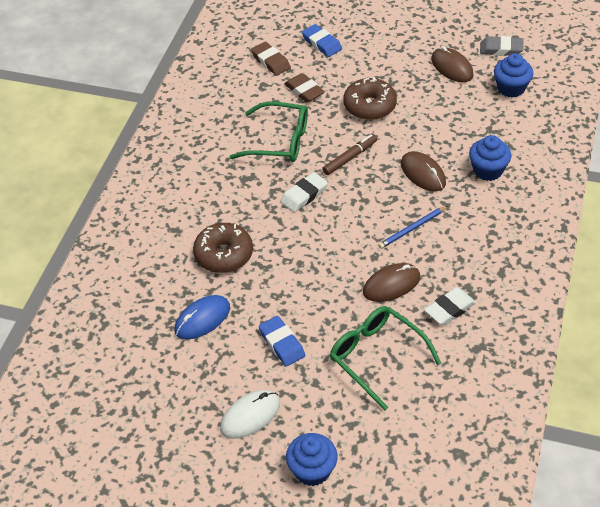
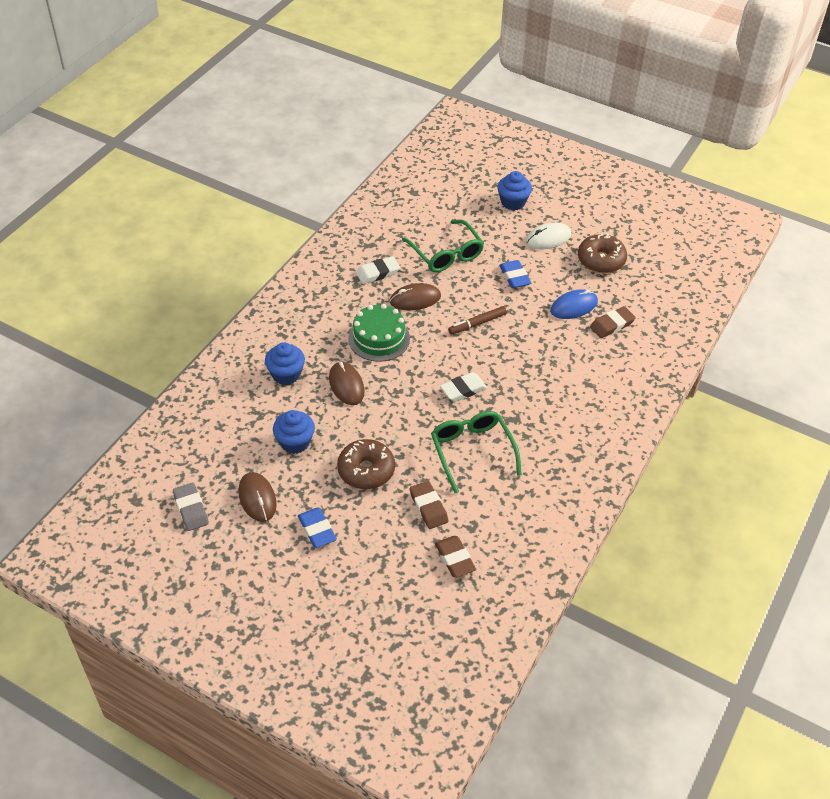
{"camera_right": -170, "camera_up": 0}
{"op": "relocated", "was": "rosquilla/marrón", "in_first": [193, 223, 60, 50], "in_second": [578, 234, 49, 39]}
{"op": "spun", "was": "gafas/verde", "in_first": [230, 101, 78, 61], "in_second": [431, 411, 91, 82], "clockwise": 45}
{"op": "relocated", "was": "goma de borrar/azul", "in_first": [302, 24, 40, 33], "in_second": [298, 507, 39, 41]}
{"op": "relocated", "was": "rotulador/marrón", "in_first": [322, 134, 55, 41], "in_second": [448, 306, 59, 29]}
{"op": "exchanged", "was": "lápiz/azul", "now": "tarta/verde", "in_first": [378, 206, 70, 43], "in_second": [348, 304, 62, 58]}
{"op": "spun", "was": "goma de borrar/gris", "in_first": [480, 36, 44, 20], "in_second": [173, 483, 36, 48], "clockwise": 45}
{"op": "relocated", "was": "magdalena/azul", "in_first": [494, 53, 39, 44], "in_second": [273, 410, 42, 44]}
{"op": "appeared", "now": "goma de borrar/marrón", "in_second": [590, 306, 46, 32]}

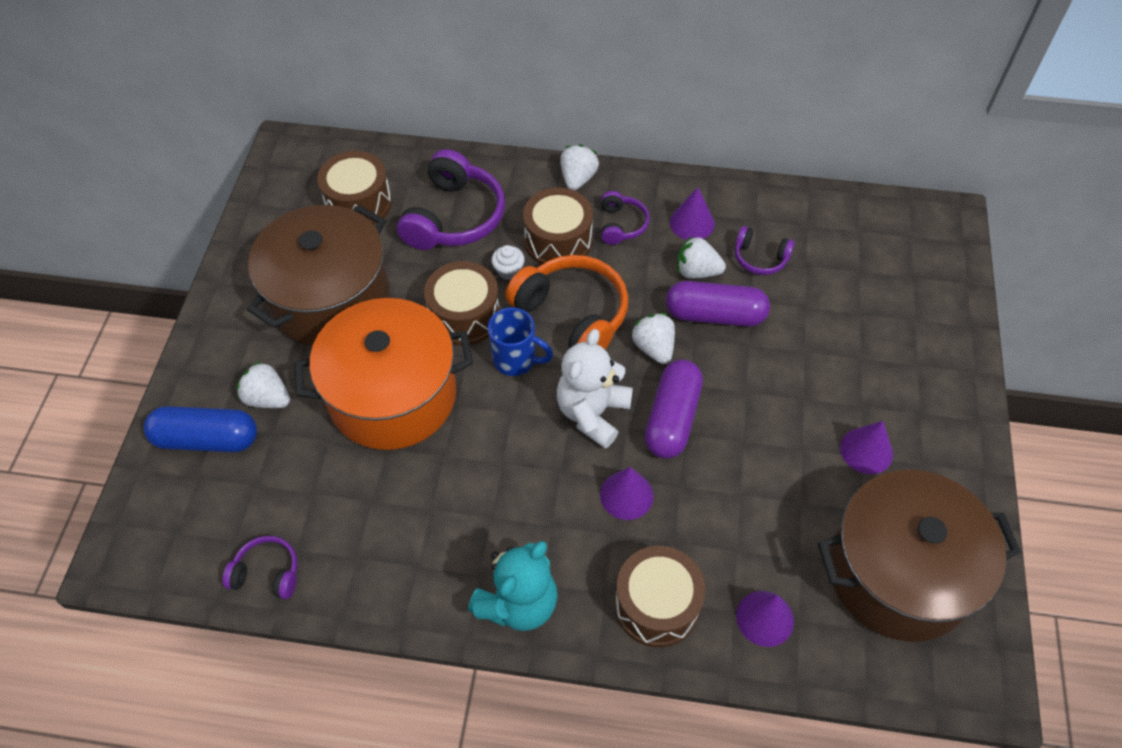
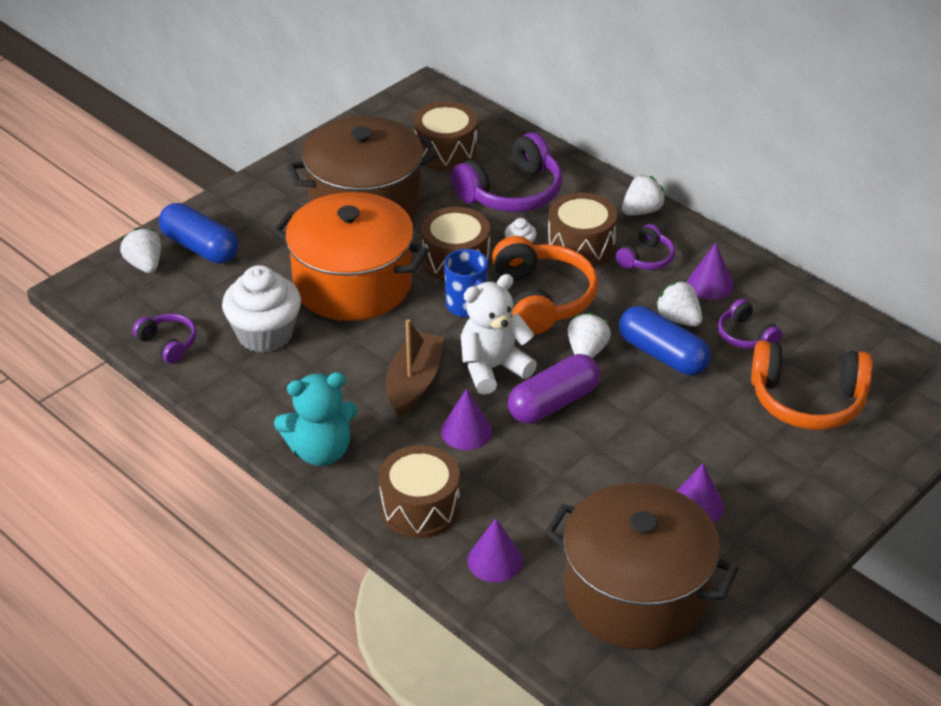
{"camera_right": 35, "camera_up": -15}
{"op": "relocated", "was": "fresa/blanco", "in_first": [236, 361, 54, 47], "in_second": [120, 228, 41, 45]}
{"op": "colour", "was": "cápsula/morado", "now": "cápsula/azul", "in_first": [666, 281, 104, 46], "in_second": [619, 306, 92, 69]}
{"op": "appeared", "now": "magdalena/blanco", "in_second": [222, 265, 79, 88]}
{"op": "appeared", "now": "barco/marrón", "in_second": [386, 319, 58, 98]}
{"op": "appeared", "now": "auriculares/naranja", "in_second": [751, 340, 122, 90]}

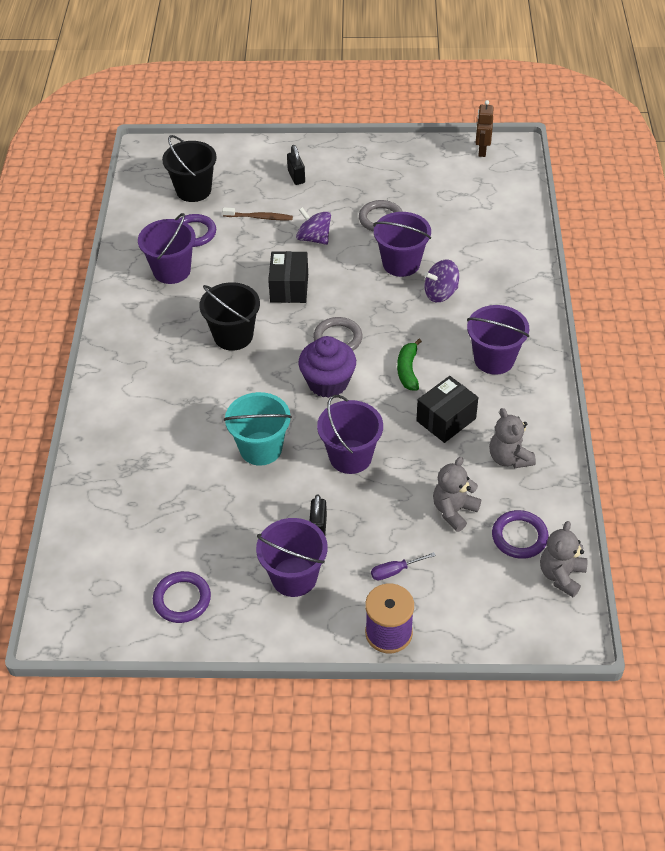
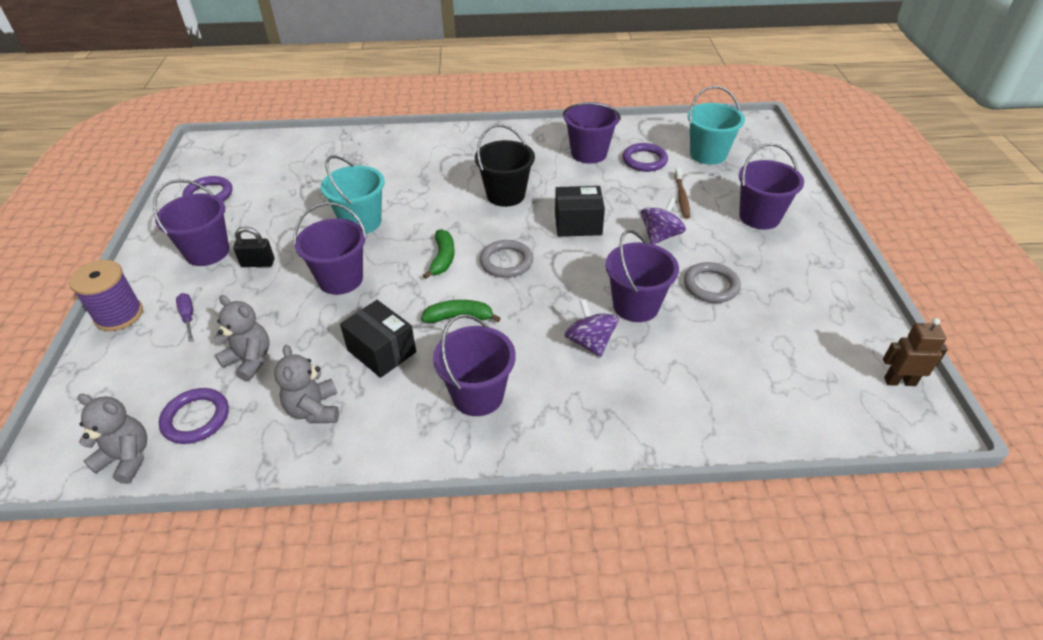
{"camera_right": 85, "camera_up": -5}
{"op": "colour", "was": "balde/negro", "now": "balde/turquesa", "in_first": [162, 135, 55, 67], "in_second": [687, 86, 58, 79]}
{"op": "exchanged", "was": "candado/negro", "now": "balde/morado", "in_first": [287, 145, 18, 40], "in_second": [739, 143, 65, 87]}
{"op": "exchanged", "was": "magdalena/morado", "now": "plátano/verde", "in_first": [298, 336, 58, 62], "in_second": [423, 229, 32, 50]}
{"op": "spun", "was": "osito/gris", "in_first": [489, 408, 47, 60], "in_second": [274, 345, 65, 78], "clockwise": -75}

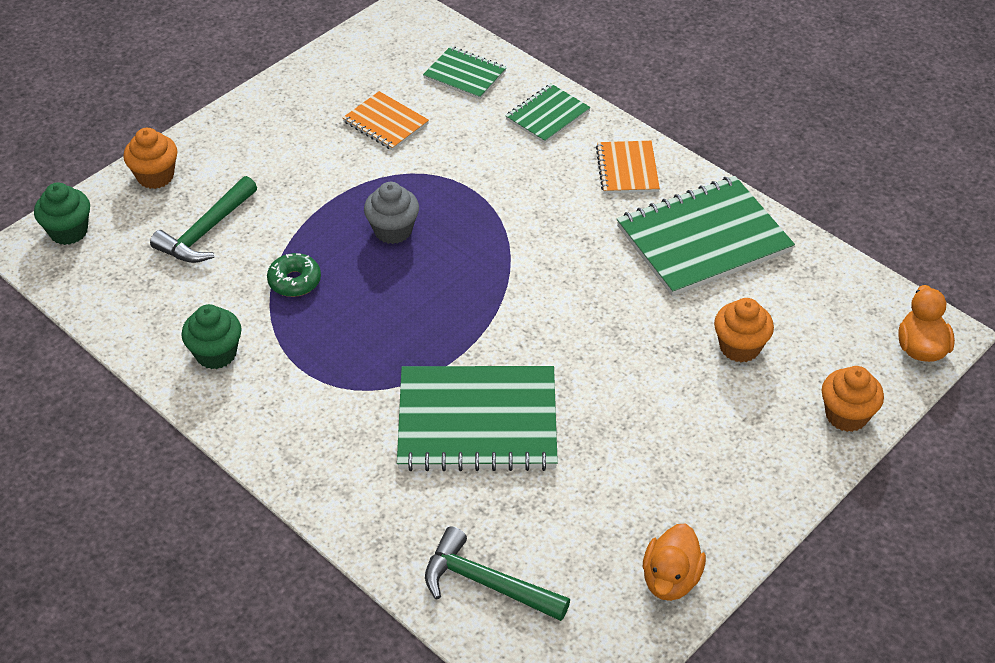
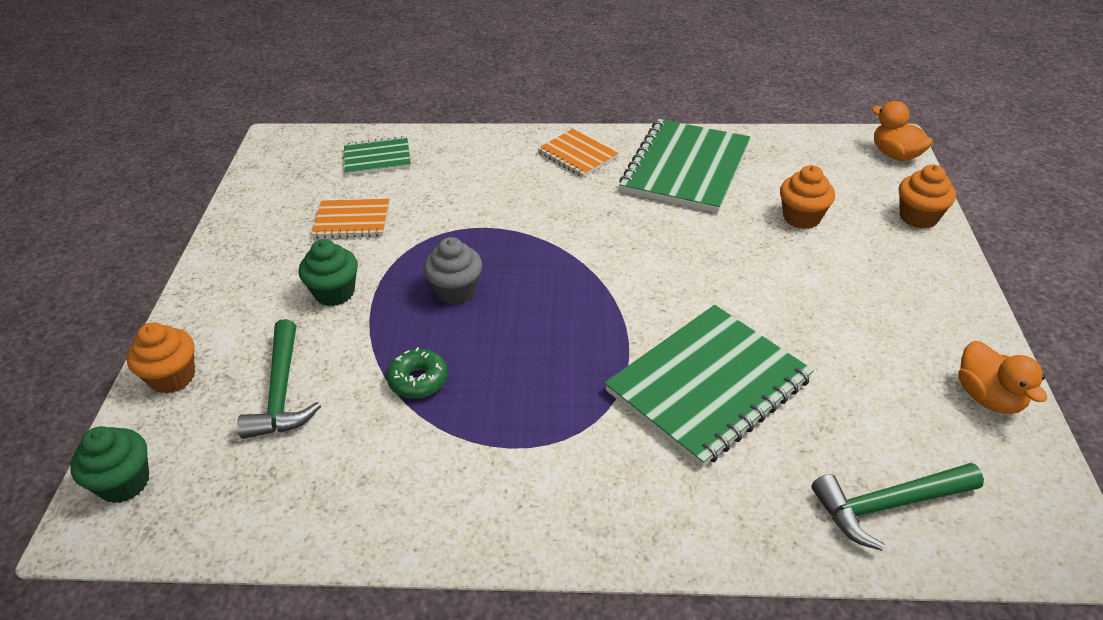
{"camera_right": -40, "camera_up": -5}
{"op": "relocated", "was": "magdalena/verde", "in_first": [181, 304, 61, 65], "in_second": [299, 239, 59, 67]}
{"op": "missing", "was": "cuaderno/verde", "in_first": [505, 84, 86, 59]}

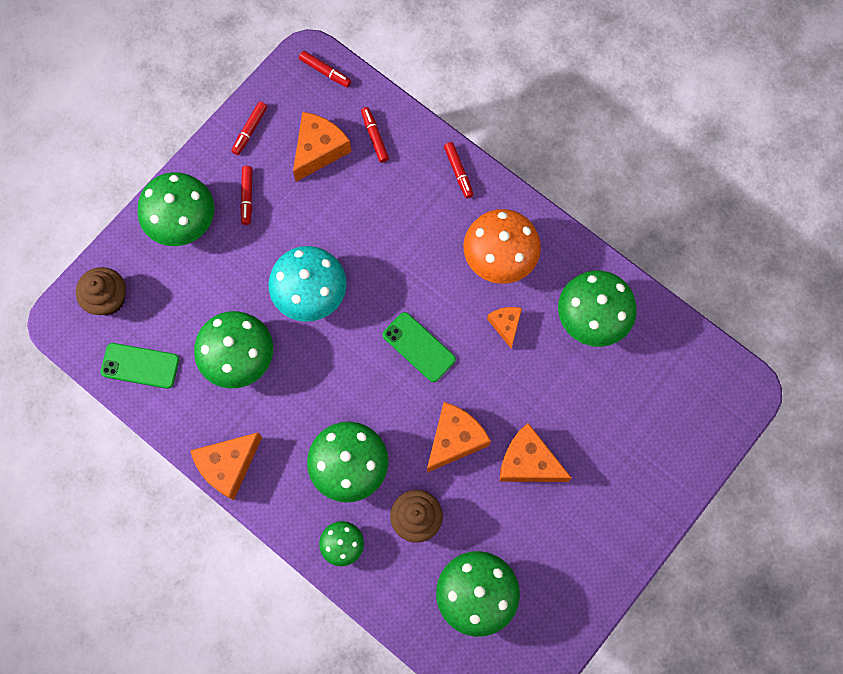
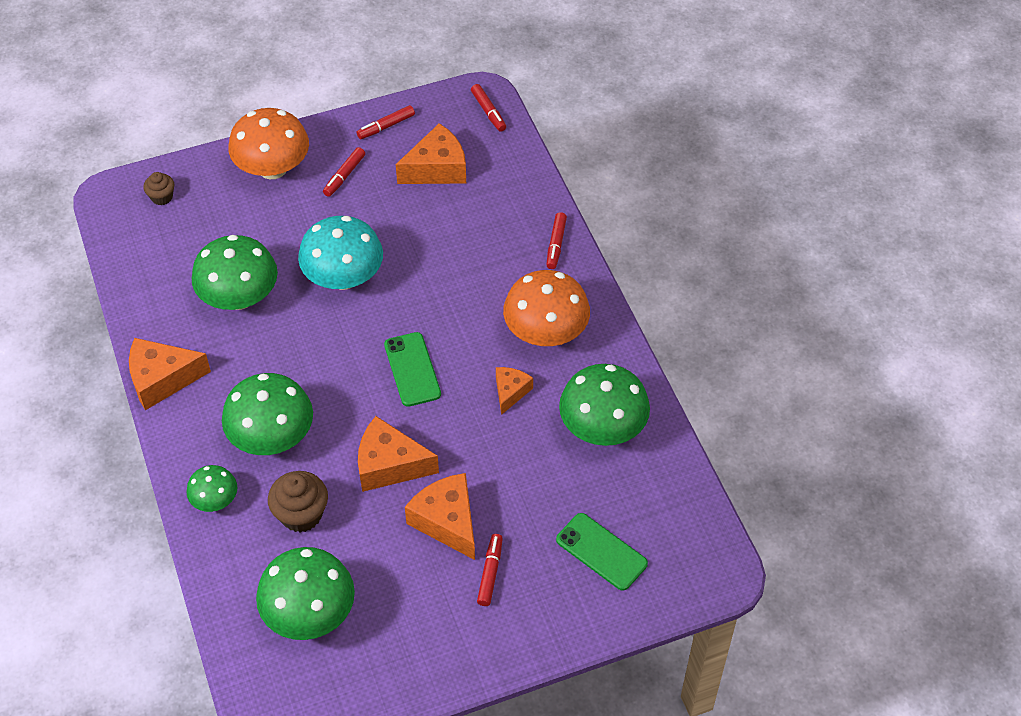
{"camera_right": 30, "camera_up": -20}
{"op": "size", "was": "magdalena/marrón", "in_first": [76, 267, 50, 48], "in_second": [143, 172, 32, 33], "ratio": 0.59}
{"op": "relocated", "was": "móvil/verde", "in_first": [100, 343, 79, 46], "in_second": [556, 513, 92, 78]}
{"op": "colour", "was": "seta/verde", "now": "seta/naranja", "in_first": [138, 172, 77, 74], "in_second": [228, 108, 81, 71]}
{"op": "relocated", "was": "rotulador/rojo", "in_first": [361, 107, 28, 56], "in_second": [477, 534, 26, 72]}
{"op": "spun", "was": "queso/naranja", "in_first": [427, 402, 64, 71], "in_second": [358, 416, 81, 76], "clockwise": -150}

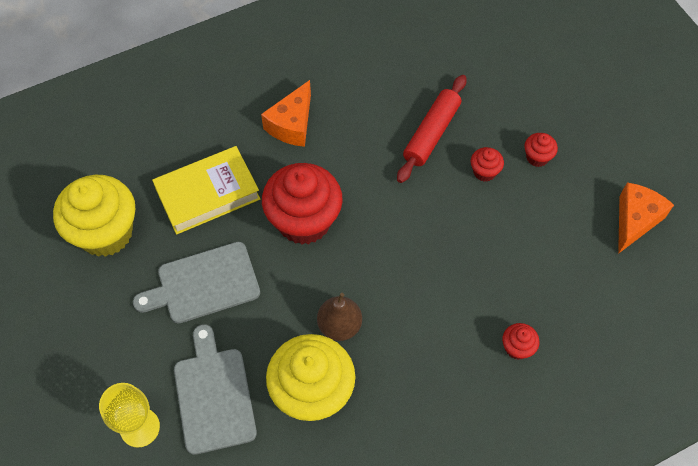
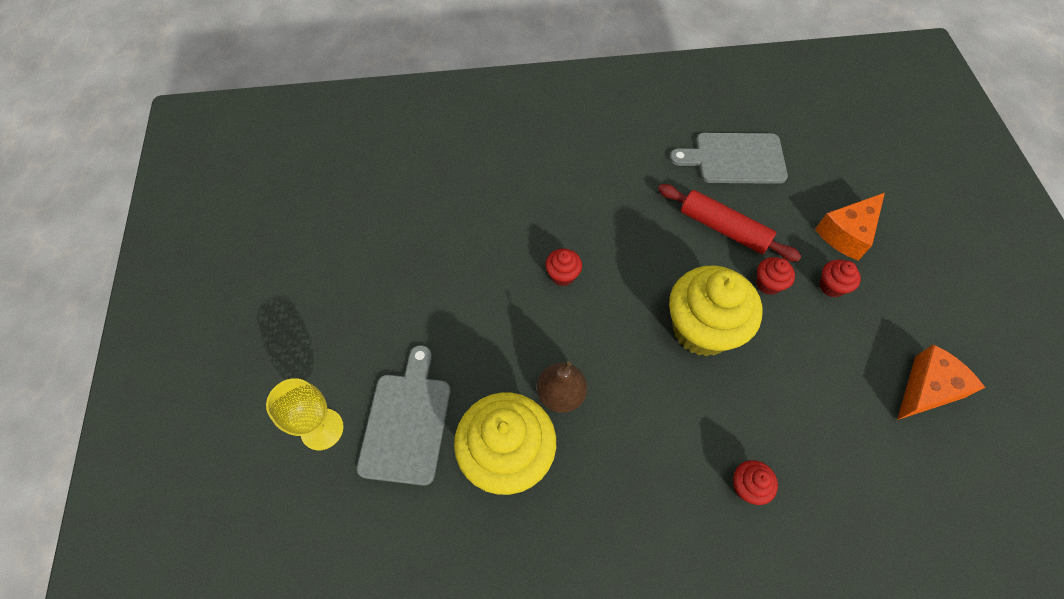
{"camera_right": 20, "camera_up": 0}
{"op": "relocated", "was": "magdalena/amarillo", "in_first": [53, 175, 82, 82], "in_second": [669, 265, 93, 91]}
{"op": "relocated", "was": "tabla de cortar/gris", "in_first": [133, 242, 127, 81], "in_second": [670, 133, 118, 51]}
{"op": "missing", "was": "libro/amarillo", "in_first": [152, 146, 108, 89]}
{"op": "relocated", "was": "queso/naranja", "in_first": [261, 80, 50, 67], "in_second": [815, 193, 70, 67]}
{"op": "size", "was": "magdalena/rojo", "in_first": [262, 163, 81, 82], "in_second": [545, 249, 37, 37], "ratio": 0.44}
{"op": "spun", "was": "rodillo/rojo", "in_first": [397, 75, 69, 108], "in_second": [658, 184, 143, 78], "clockwise": 75}

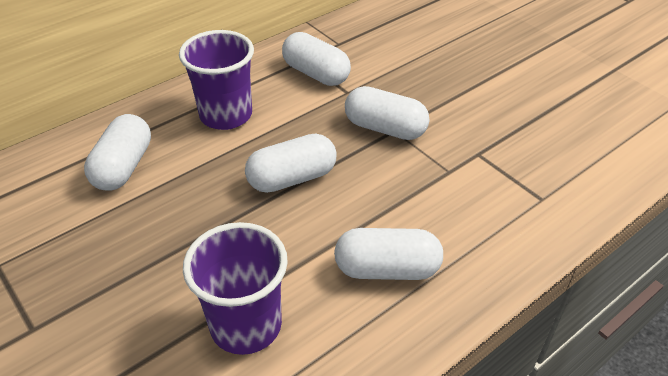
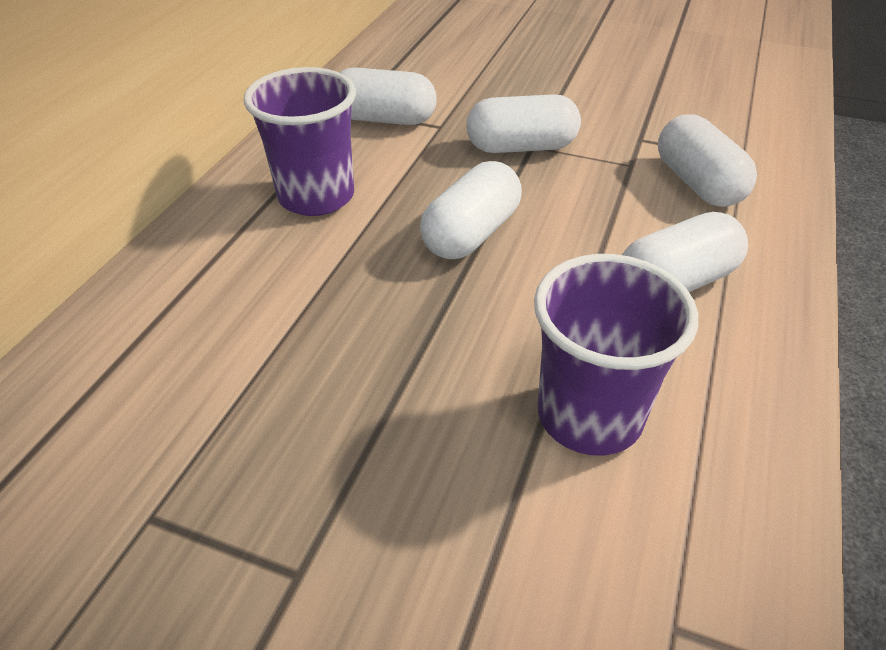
{"camera_right": -30, "camera_up": 0}
{"op": "relocated", "was": "cápsula/blanco", "in_first": [84, 114, 67, 76], "in_second": [658, 114, 99, 93]}

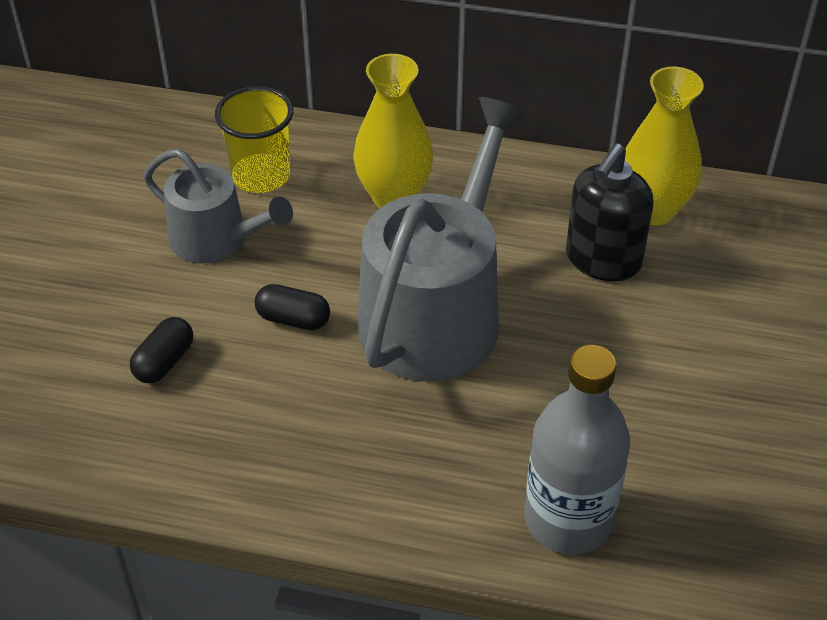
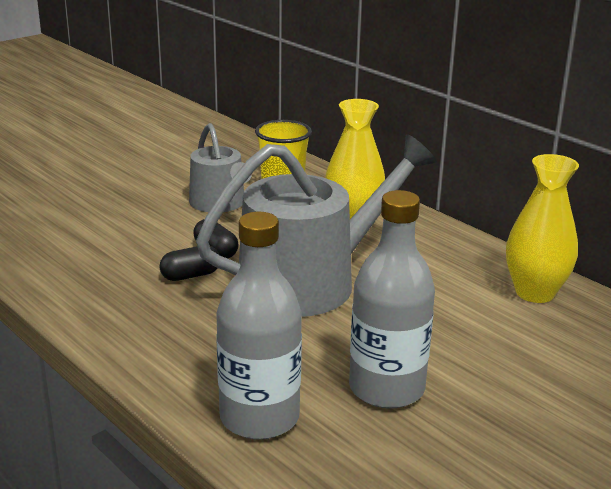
{"camera_right": 35, "camera_up": -20}
{"op": "relocated", "was": "cápsula/negro", "in_first": [130, 317, 63, 66], "in_second": [159, 246, 61, 35]}
{"op": "missing", "was": "dispensador de jabón/negro", "in_first": [566, 143, 87, 139]}
{"op": "appeared", "now": "botella/gris", "in_second": [349, 190, 86, 219]}

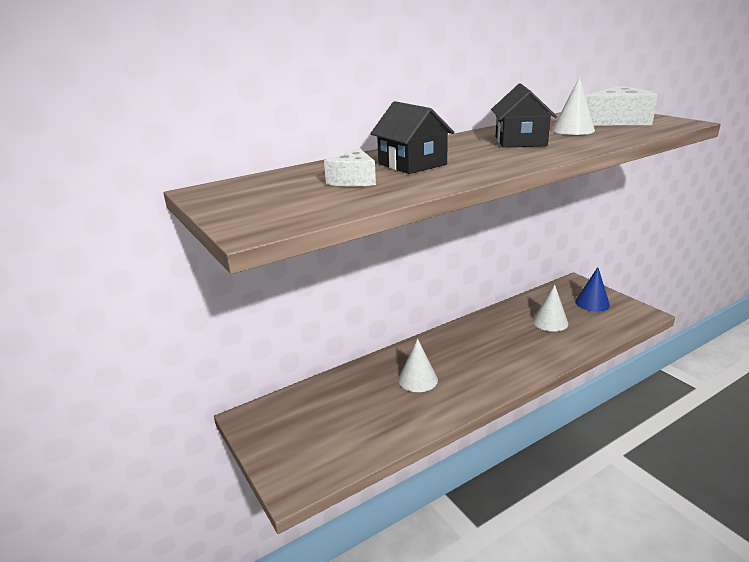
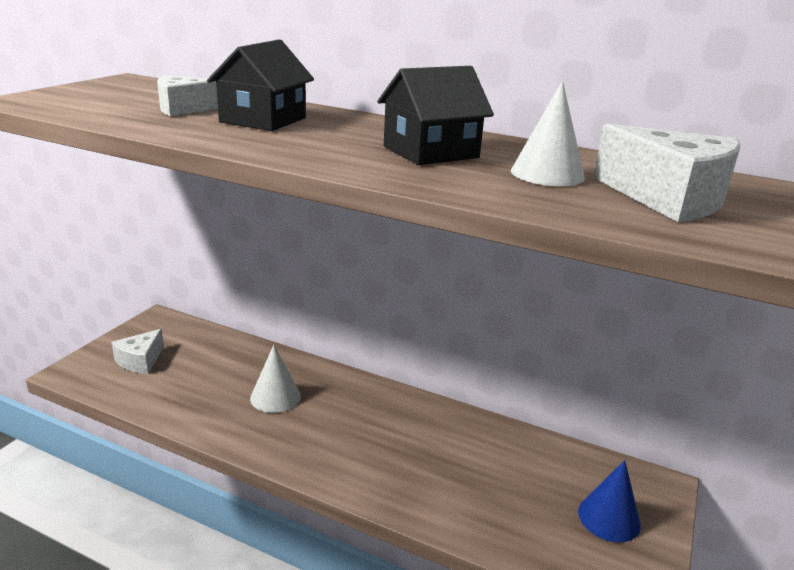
{"camera_right": 55, "camera_up": 0}
{"op": "missing", "was": "cono/blanco", "in_first": [533, 285, 36, 47]}
{"op": "appeared", "now": "queso/blanco", "in_second": [111, 329, 53, 45]}

